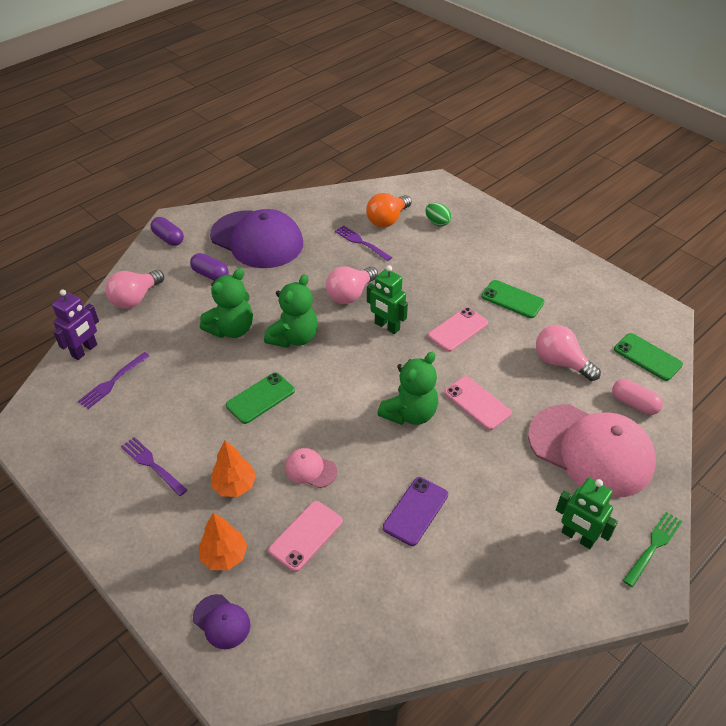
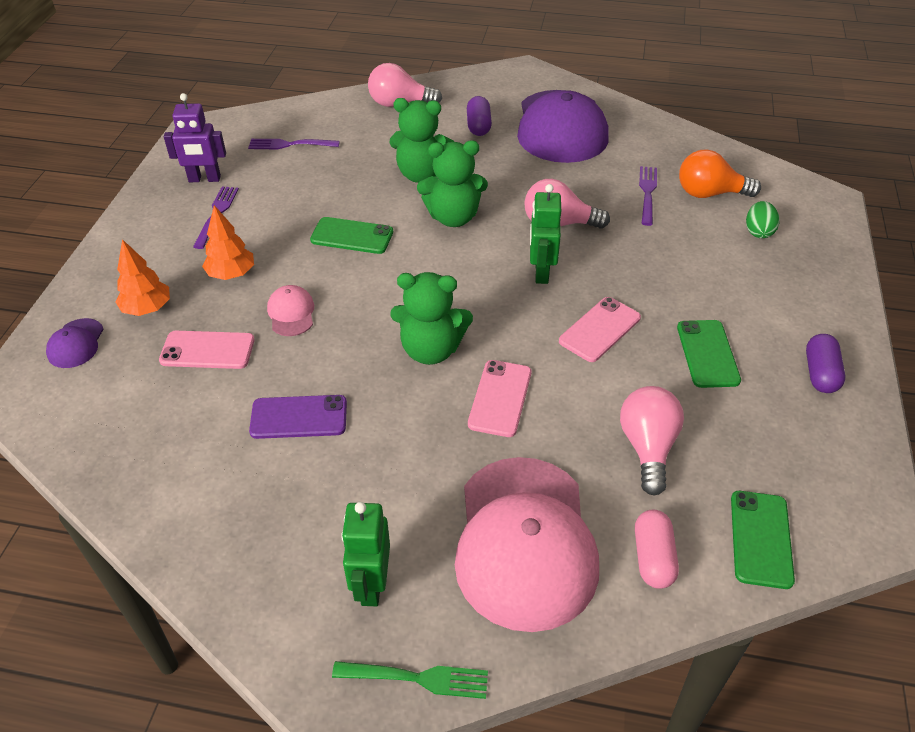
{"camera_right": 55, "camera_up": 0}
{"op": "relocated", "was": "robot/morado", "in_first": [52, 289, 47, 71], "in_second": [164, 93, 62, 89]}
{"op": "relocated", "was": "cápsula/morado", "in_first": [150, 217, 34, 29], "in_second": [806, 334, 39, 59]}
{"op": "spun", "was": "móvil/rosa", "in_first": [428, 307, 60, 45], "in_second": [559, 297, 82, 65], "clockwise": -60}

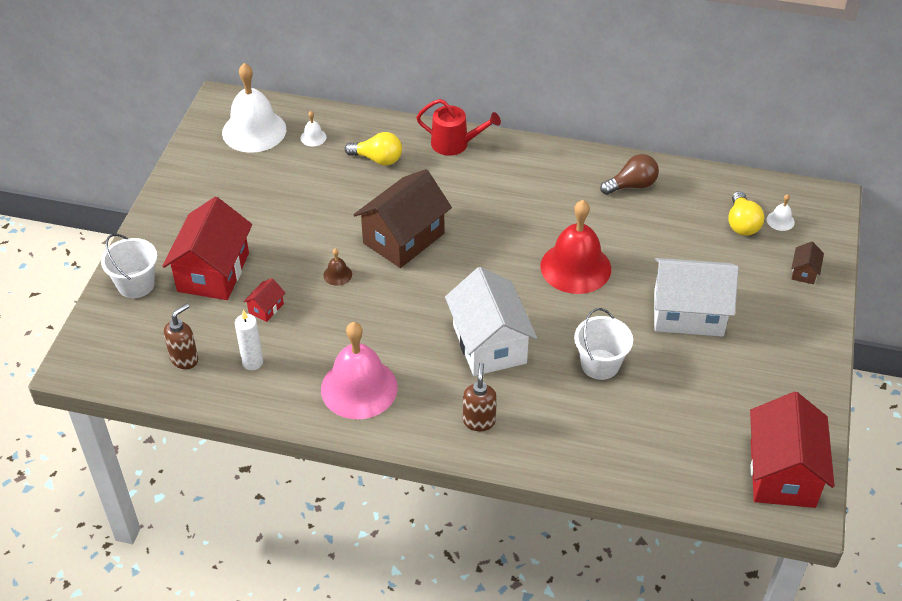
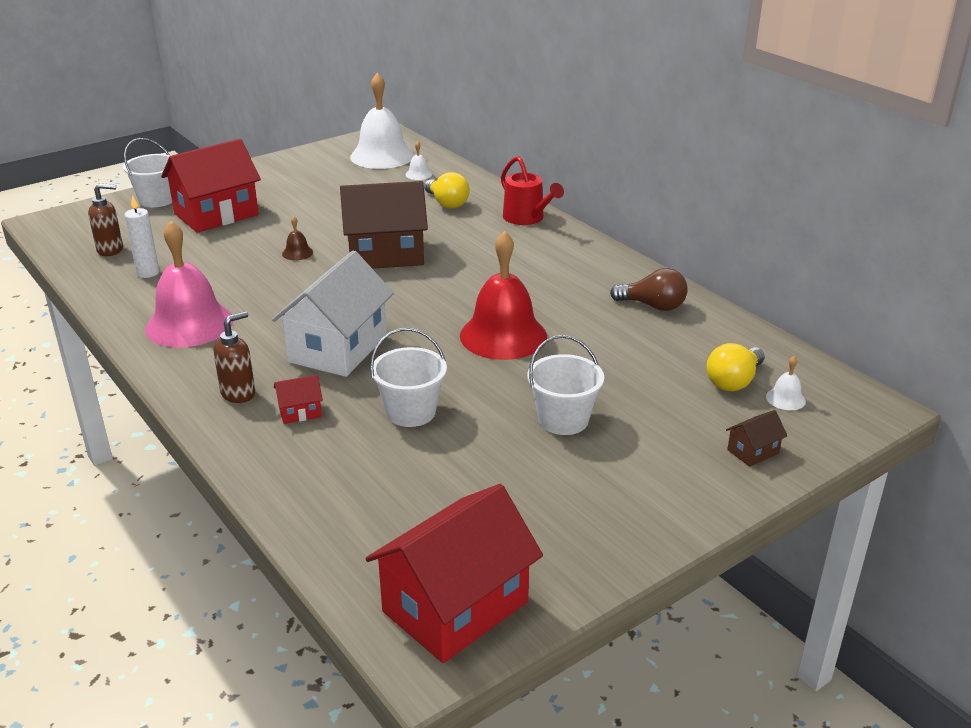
{"camera_right": 40, "camera_up": -15}
{"op": "relocated", "was": "casa/rojo", "in_first": [243, 278, 42, 44], "in_second": [274, 375, 49, 49]}
{"op": "exchanged", "was": "casa/blanco", "now": "balde/blanco", "in_first": [654, 258, 85, 79], "in_second": [527, 335, 77, 100]}

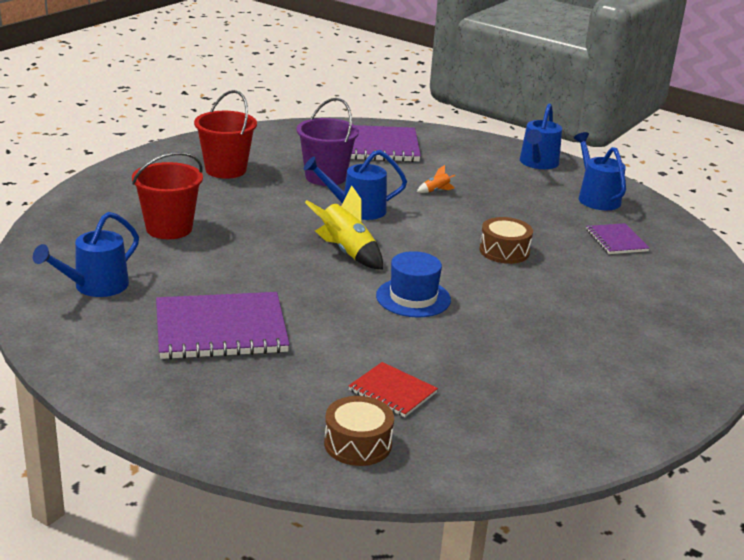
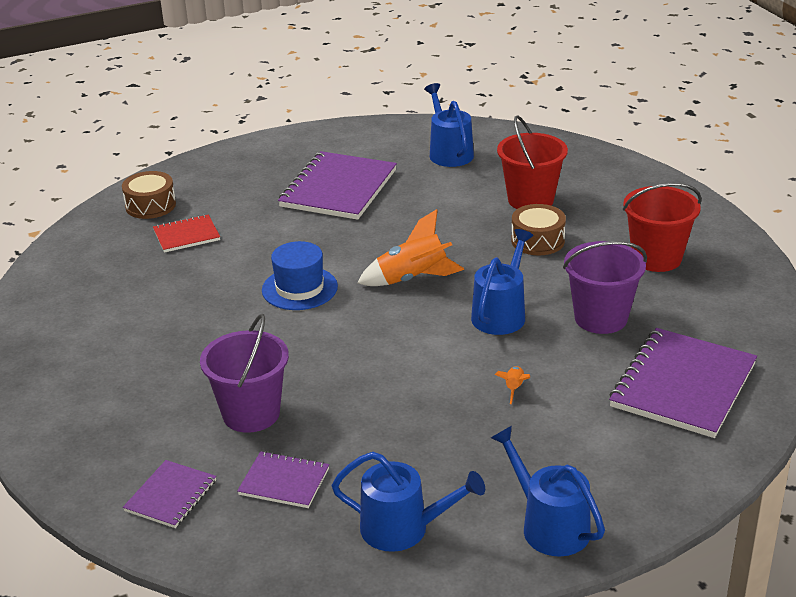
{"camera_right": 125, "camera_up": 5}
{"op": "colour", "was": "cohete/amarillo", "now": "cohete/naranja", "in_first": [305, 186, 78, 84], "in_second": [357, 209, 107, 77]}
{"op": "relocated", "was": "tambor/marrón", "in_first": [479, 217, 54, 47], "in_second": [511, 204, 55, 51]}
{"op": "appeared", "now": "cuaderno/morado", "in_second": [123, 460, 93, 68]}
{"op": "appeared", "now": "balde/morado", "in_second": [200, 314, 89, 119]}

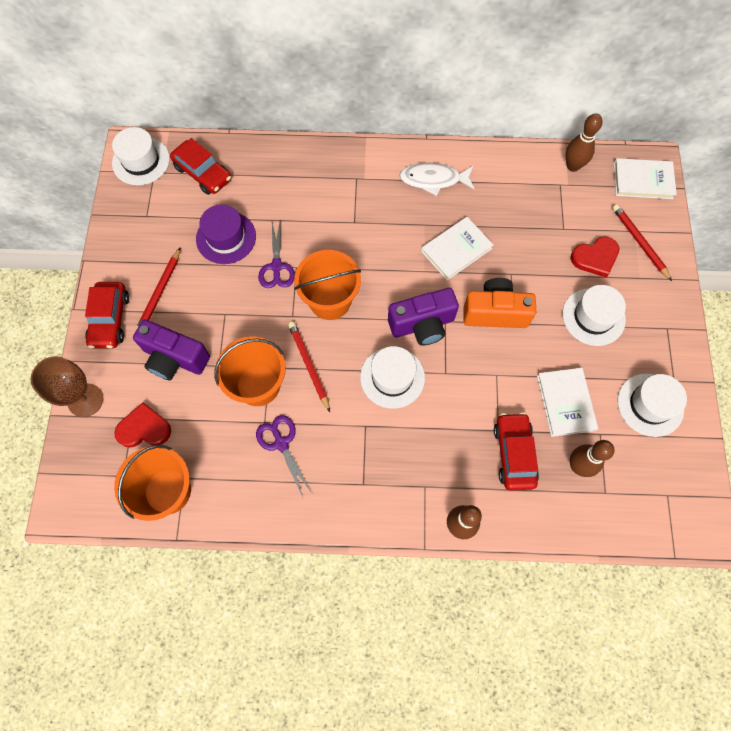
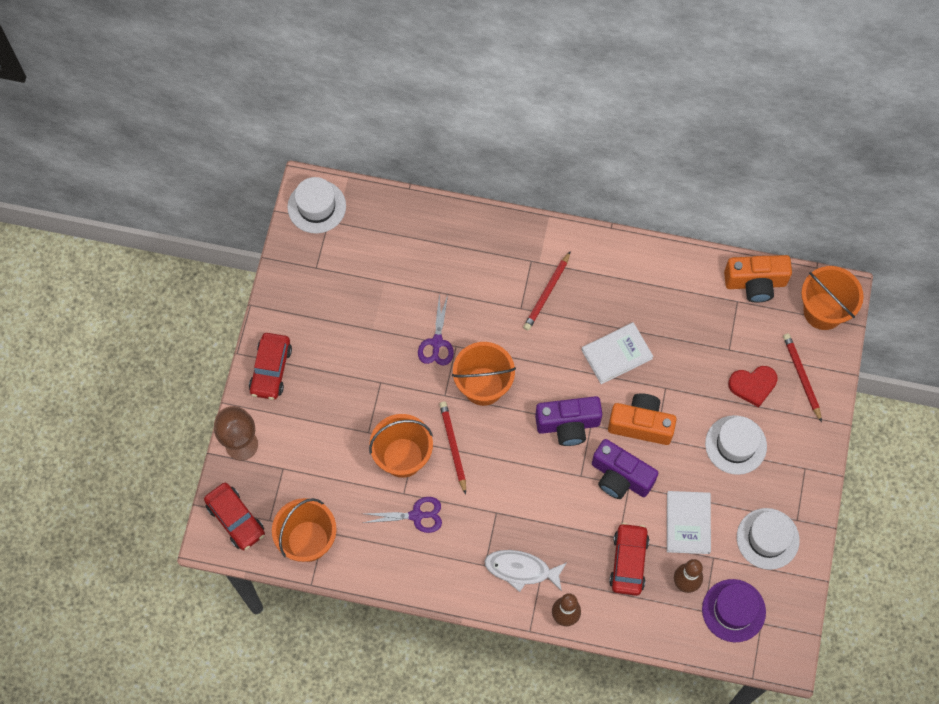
{"camera_right": 10, "camera_up": 0}
{"op": "missing", "was": "corazón/rojo", "in_first": [114, 402, 57, 46]}
{"op": "relocated", "was": "cámara/morado", "in_first": [133, 320, 77, 60], "in_second": [592, 439, 66, 60]}
{"op": "relocated", "was": "lápiz/rojo", "in_first": [136, 247, 45, 83], "in_second": [523, 251, 48, 80]}
{"op": "relocated", "was": "coche/rojo", "in_first": [170, 138, 61, 57], "in_second": [204, 483, 61, 67]}
{"op": "relocated", "was": "sombrero/morado", "in_first": [196, 204, 60, 60], "in_second": [702, 579, 64, 63]}
{"op": "spun", "was": "tijeras/morado", "in_first": [256, 415, 56, 82], "in_second": [363, 497, 79, 36], "clockwise": 105}
{"op": "missing", "was": "sombrero/blanco", "in_first": [360, 346, 65, 63]}
{"op": "relocated", "was": "pez/blanco", "in_first": [399, 163, 76, 33], "in_second": [484, 550, 82, 42]}
{"op": "exchanged", "was": "bolo/marrón", "now": "cámara/naranja", "in_first": [566, 113, 36, 59], "in_second": [724, 255, 68, 48]}
{"op": "exchanged", "was": "libro/blanco", "now": "balde/naranja", "in_first": [614, 158, 63, 41], "in_second": [801, 266, 63, 64]}

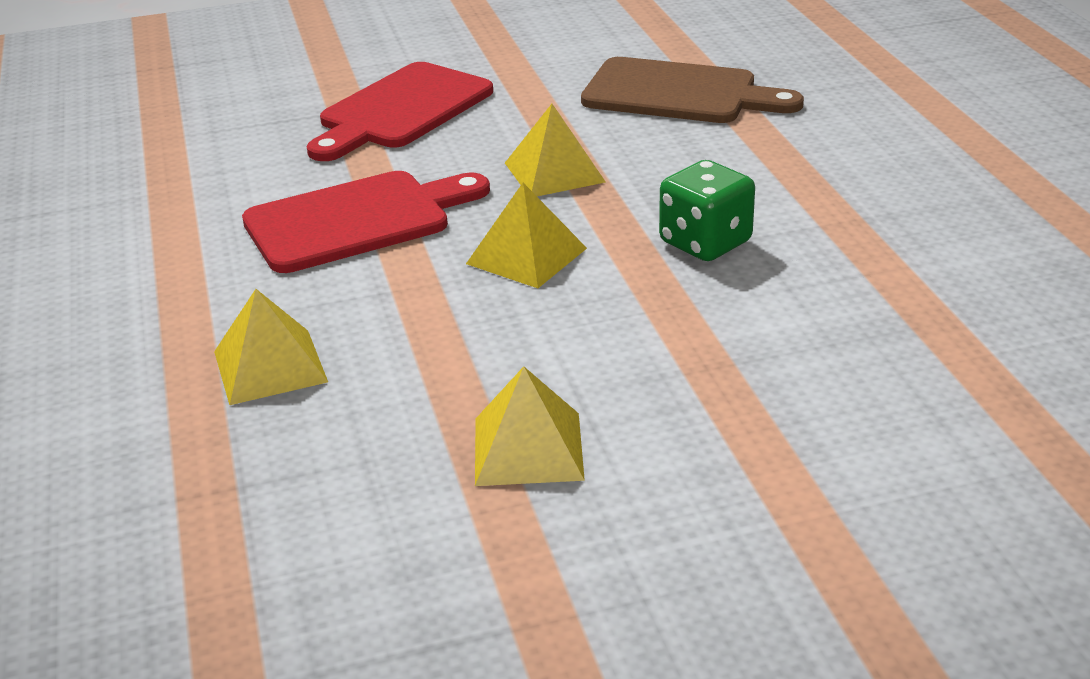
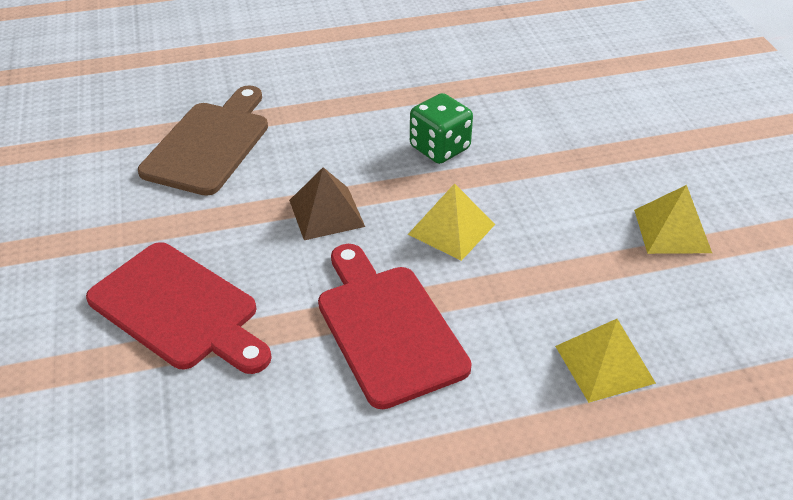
{"camera_right": -90, "camera_up": 10}
{"op": "colour", "was": "pirámide/amarillo", "now": "pirámide/marrón", "in_first": [505, 104, 100, 92], "in_second": [289, 167, 76, 73]}

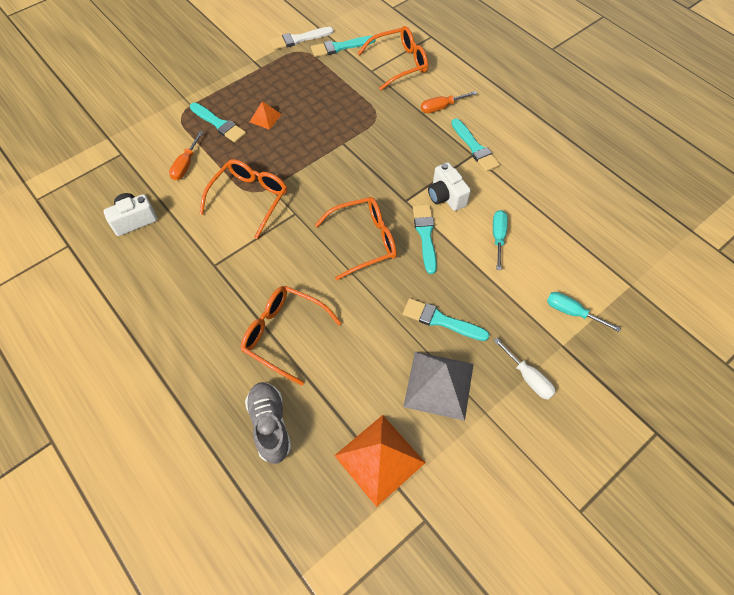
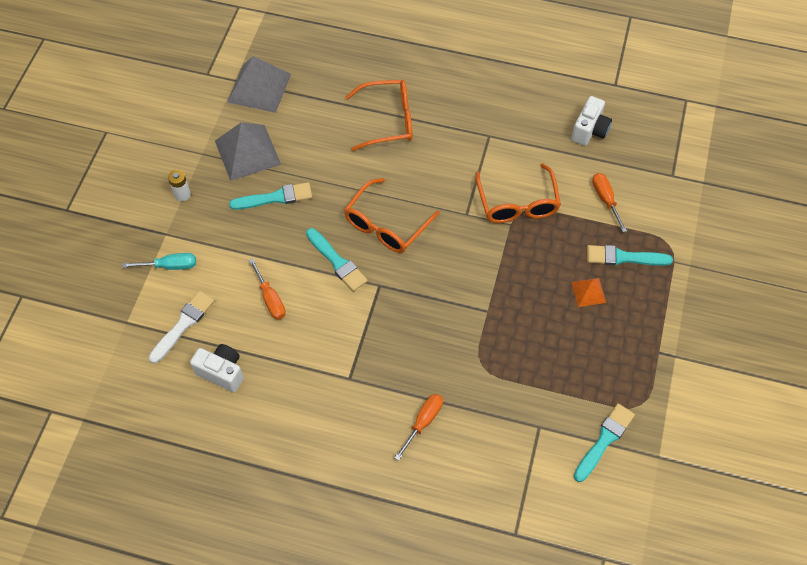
{"camera_right": 145, "camera_up": 0}
{"op": "missing", "was": "zapato/gris", "in_first": [245, 382, 46, 82]}
{"op": "relocated", "was": "pincel/blanco", "in_first": [270, 27, 64, 23], "in_second": [149, 291, 66, 72]}
{"op": "colour", "was": "pirámide/naranja", "now": "pirámide/gris", "in_first": [334, 415, 91, 92], "in_second": [227, 56, 64, 57]}
{"op": "missing", "was": "gafas/naranja", "in_first": [358, 26, 70, 64]}
{"op": "relocated", "was": "cámara/blanco", "in_first": [428, 162, 43, 49], "in_second": [190, 344, 54, 48]}
{"op": "missing", "was": "pincel/turquesa", "in_first": [451, 119, 49, 53]}
{"op": "colour", "was": "destornillador/turquesa", "now": "destornillador/naranja", "in_first": [493, 210, 15, 60], "in_second": [249, 259, 37, 61]}
{"op": "exchanged", "was": "destornillador/blanco", "now": "pila/blanco", "in_first": [493, 338, 63, 62], "in_second": [168, 170, 23, 31]}

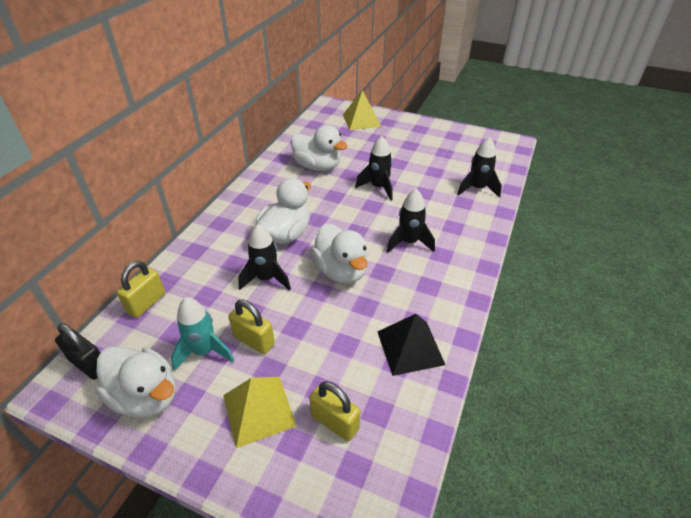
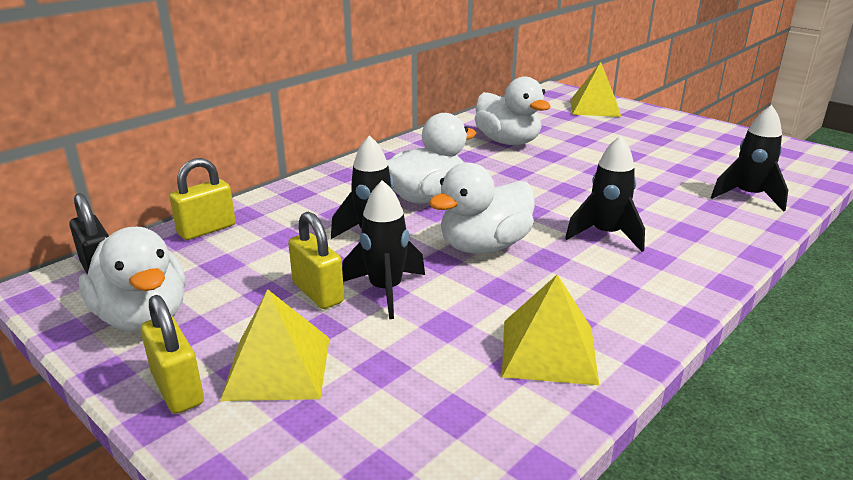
{"camera_right": 20, "camera_up": -15}
{"op": "missing", "was": "cohete/turquesa", "in_first": [171, 298, 63, 73]}
{"op": "relocated", "was": "candado/amarillo", "in_first": [310, 381, 50, 61], "in_second": [141, 295, 63, 119]}
{"op": "spun", "was": "pato/blanco", "in_first": [311, 224, 57, 60], "in_second": [429, 163, 106, 91], "clockwise": 60}
{"op": "relocated", "was": "cohete/negro", "in_first": [355, 136, 37, 64], "in_second": [342, 180, 83, 139]}
{"op": "colour", "was": "pirámide/negro", "now": "pirámide/amarillo", "in_first": [377, 314, 68, 62], "in_second": [502, 275, 97, 110]}

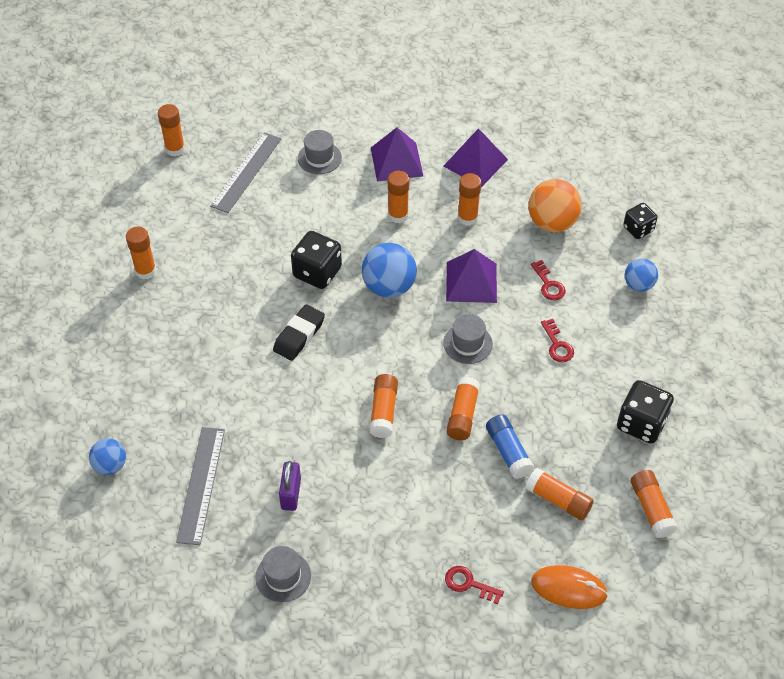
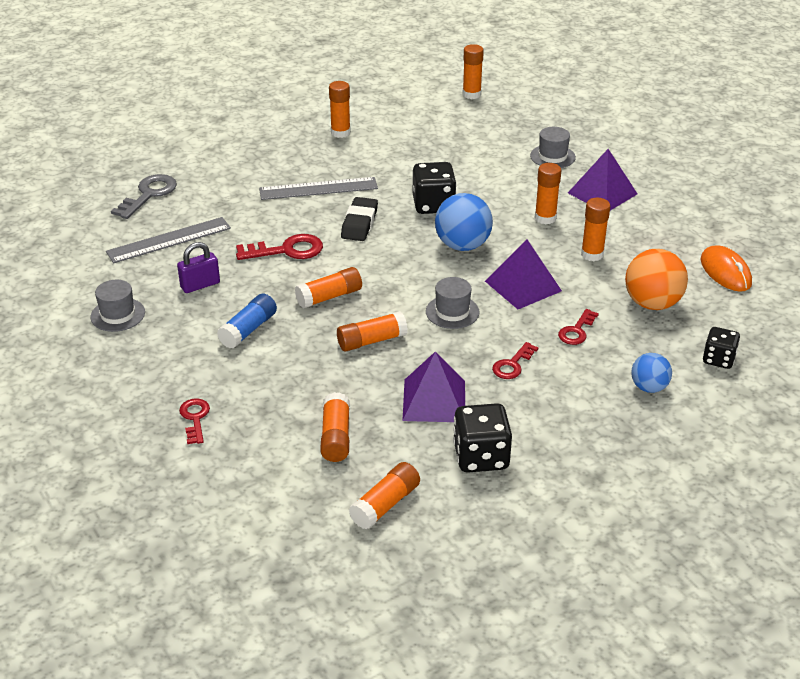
{"camera_right": 55, "camera_up": -15}
{"op": "exchanged", "was": "pelota/azul", "now": "llave/gris", "in_first": [89, 438, 37, 37], "in_second": [111, 174, 66, 45]}
{"op": "relocated", "was": "regla/gris", "in_first": [210, 132, 71, 81], "in_second": [259, 177, 119, 23]}
{"op": "spun", "was": "goma de borrar/negro", "in_first": [273, 304, 52, 57], "in_second": [341, 197, 37, 44], "clockwise": -75}
{"op": "relocated", "was": "pirámide/morado", "in_first": [443, 128, 65, 59], "in_second": [402, 351, 63, 71]}
{"op": "relocated", "was": "barra de pegamento/azul", "in_first": [486, 415, 48, 64], "in_second": [217, 294, 60, 55]}
{"op": "relocated", "was": "ratón/naranja", "in_first": [531, 565, 77, 44], "in_second": [701, 245, 51, 47]}
{"op": "appeared", "now": "llave/rojo", "in_second": [236, 234, 87, 26]}

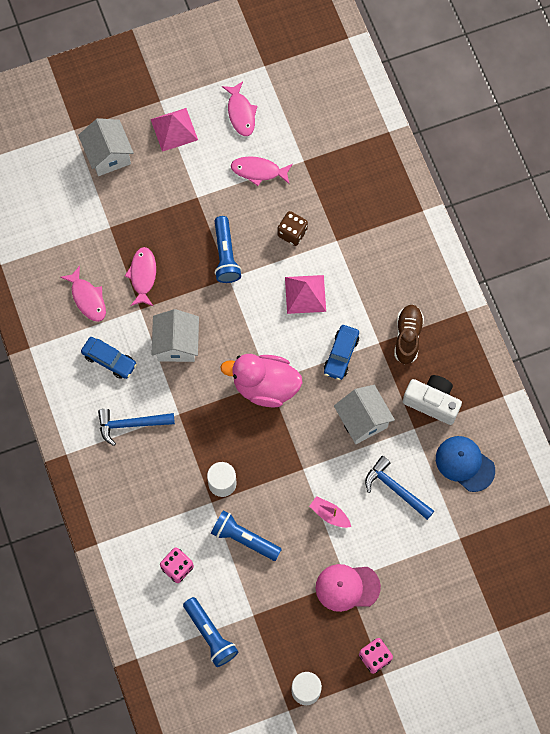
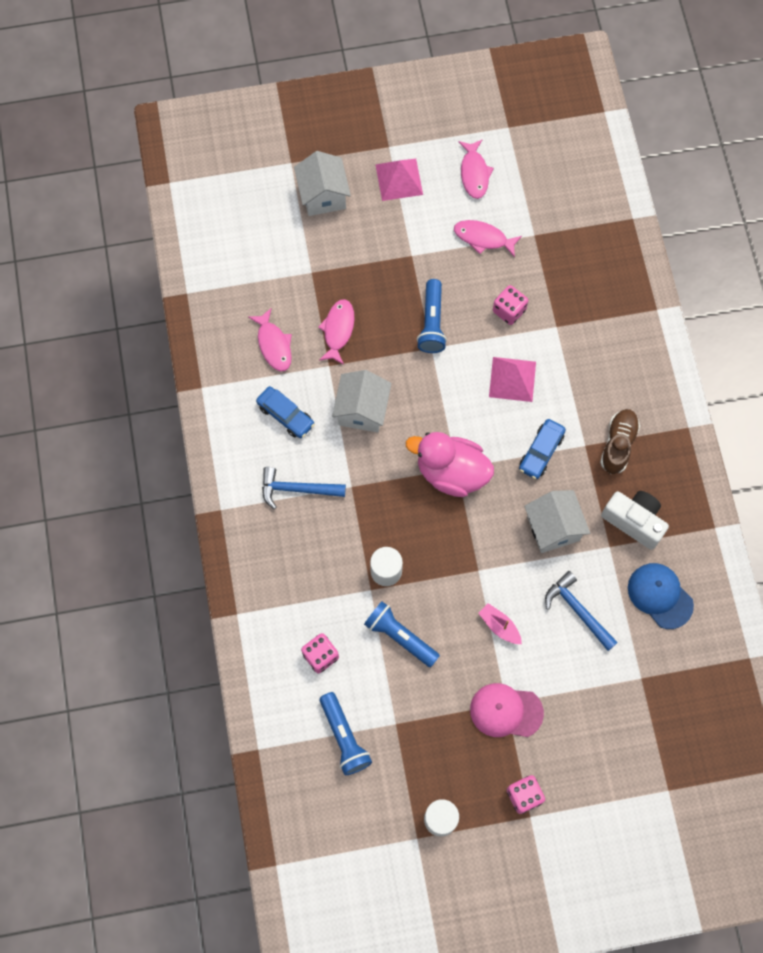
{"camera_right": 10, "camera_up": 0}
{"op": "colour", "was": "dado/marrón", "now": "dado/rosa", "in_first": [278, 211, 30, 35], "in_second": [493, 285, 35, 40]}

